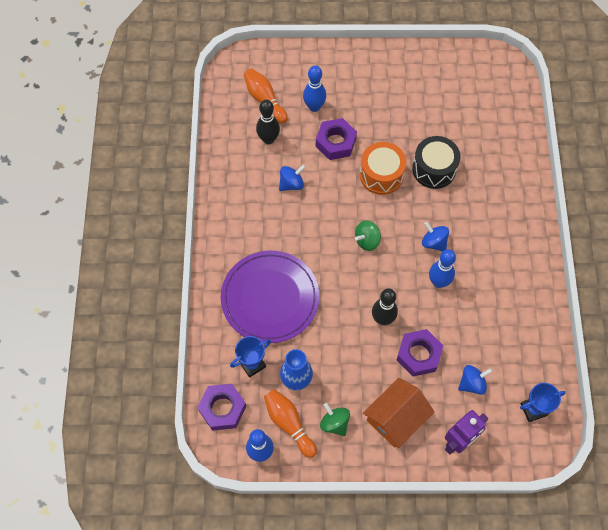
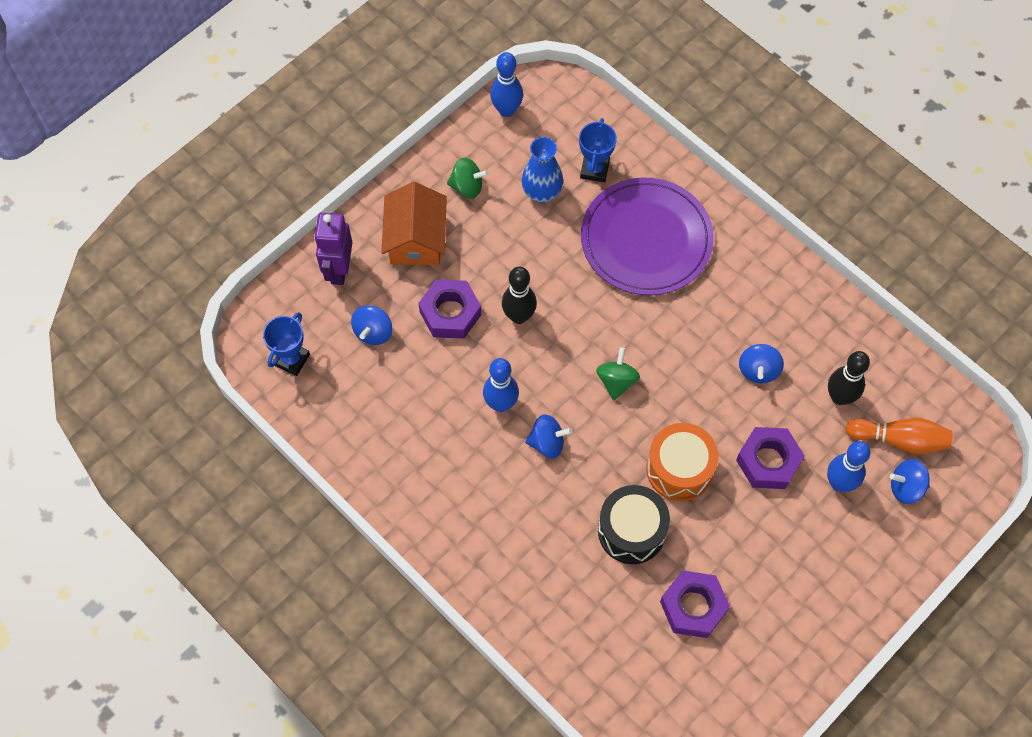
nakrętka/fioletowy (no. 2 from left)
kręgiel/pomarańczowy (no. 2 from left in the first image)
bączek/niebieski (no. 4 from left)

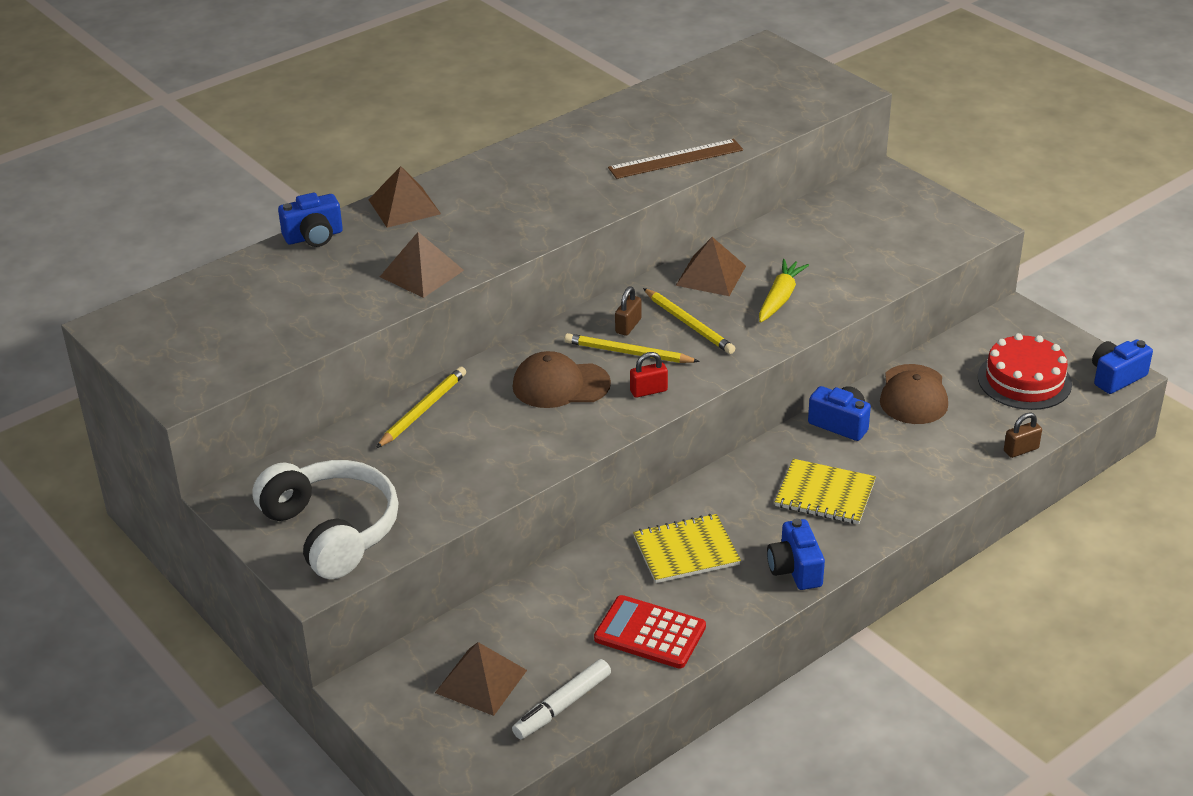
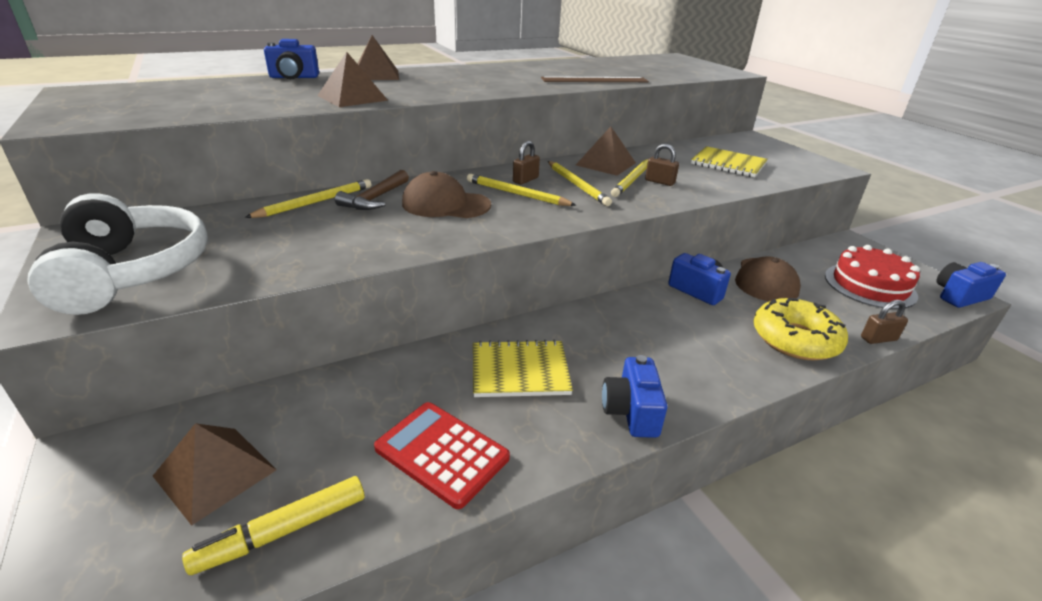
kłódka/brązowy (no. 2 from left)
kłódka/czerwony
zeszyt/żółty (no. 2 from left)
flamaster/żółty
ołówek/żółty (no. 4 from left)
młotek/brązowy
donut/żółty

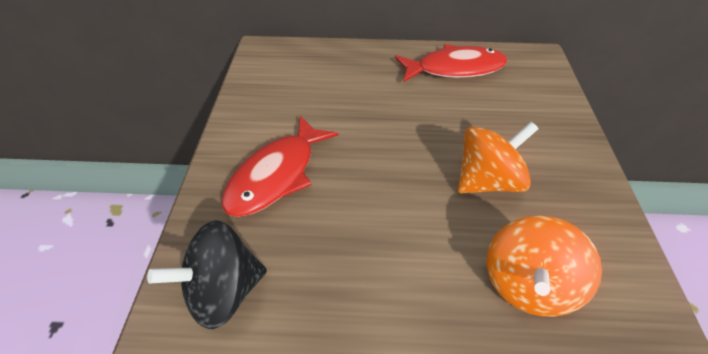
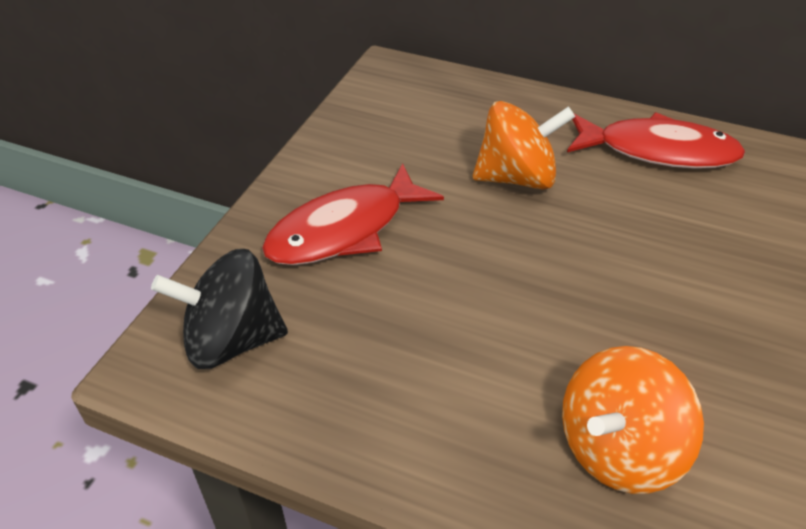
bączek/pomarańczowy (no. 1 from left)

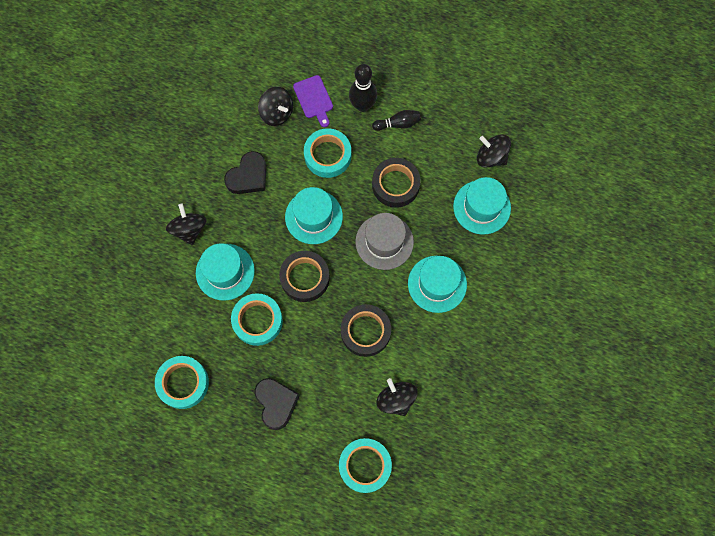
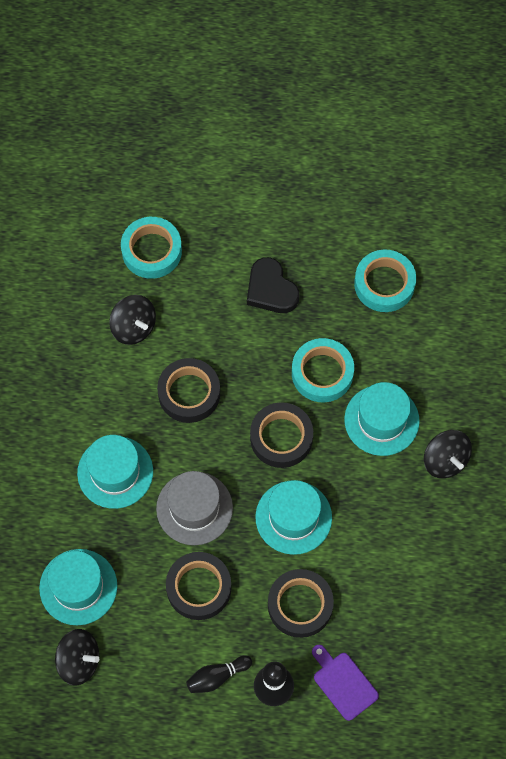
bączek/czarny (no. 2 from left in the first image)
taśma klejąca/czarny (no. 4 from left)
serce/czarny (no. 1 from left in the first image)

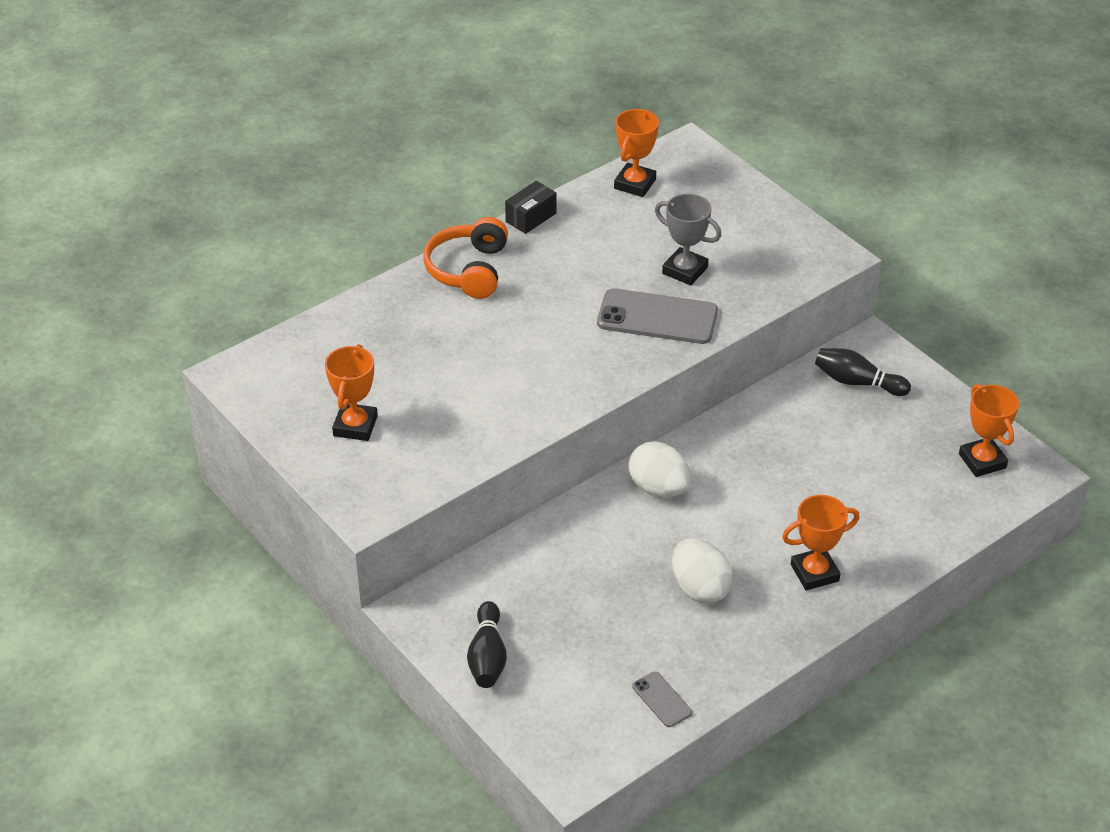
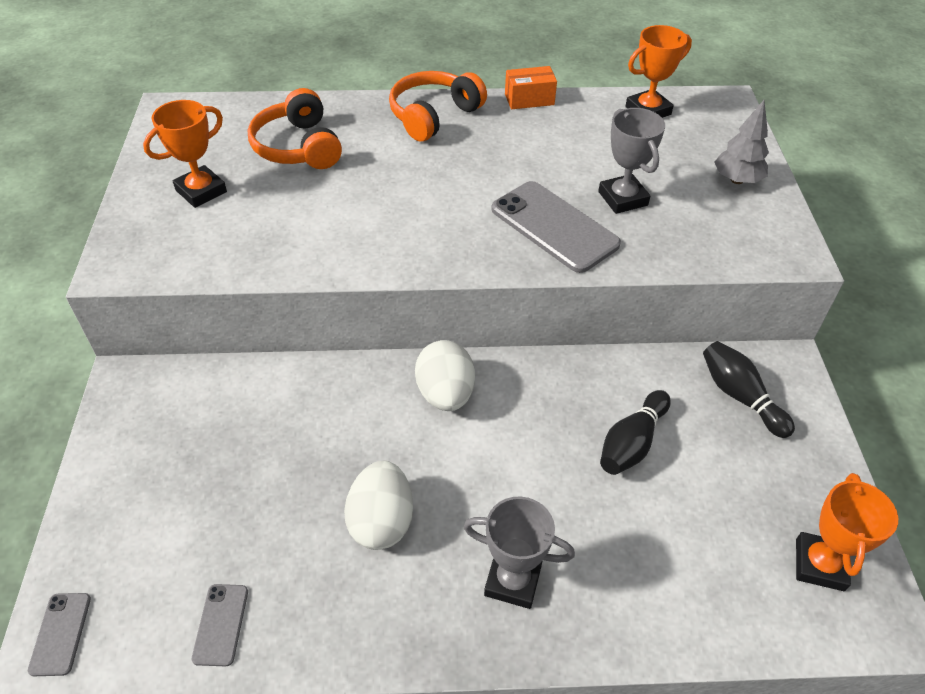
pudełko/pomarańczowy
puchar/szary (no. 1 from left)
kręgiel/czarny (no. 1 from left)
słuchawki/pomarańczowy (no. 1 from left)
drzewko/szary
telefon/szary (no. 1 from left)

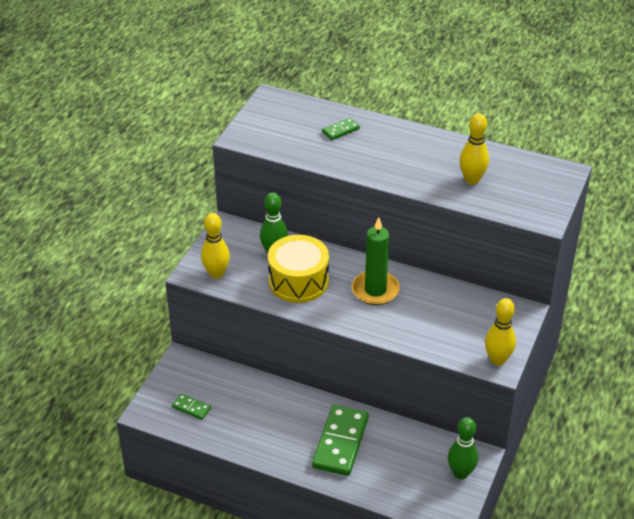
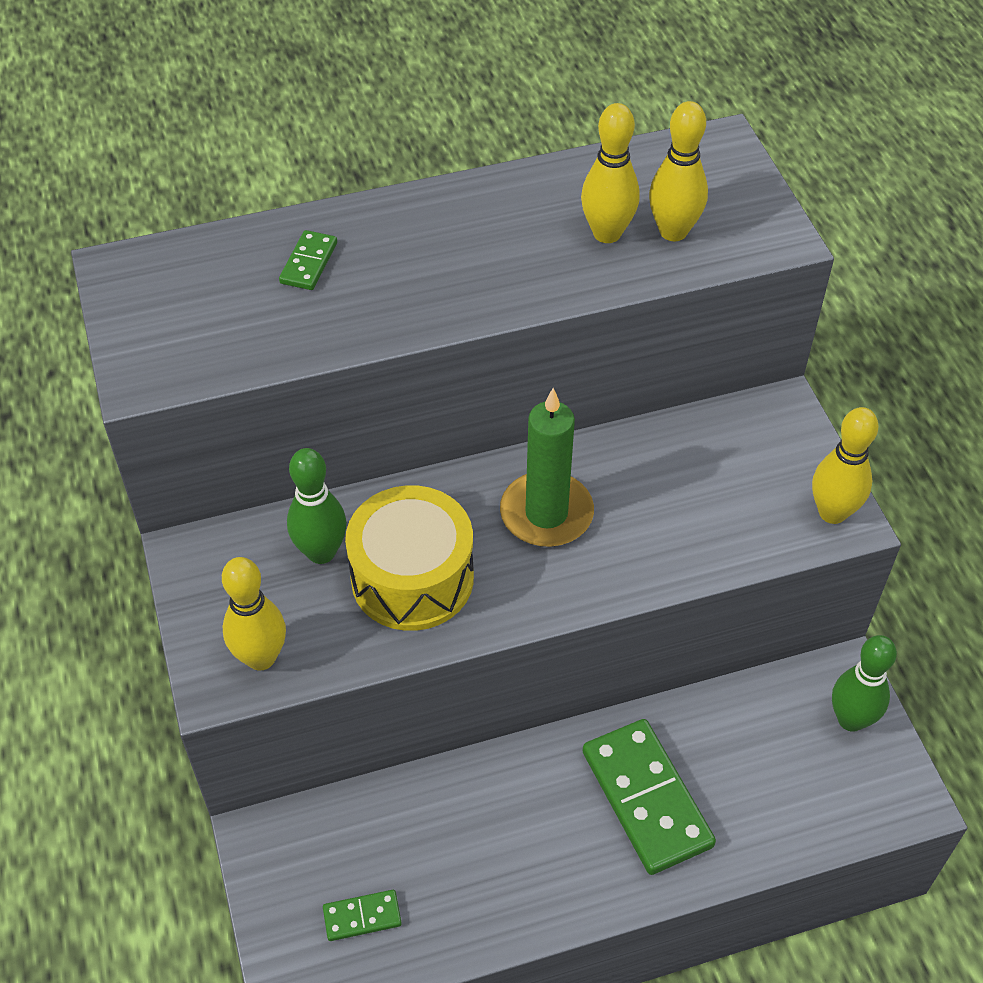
kręgiel/żółty (no. 3 from left)

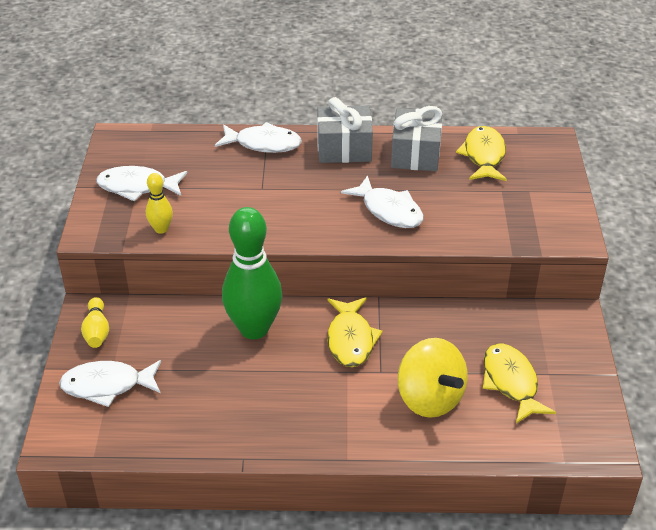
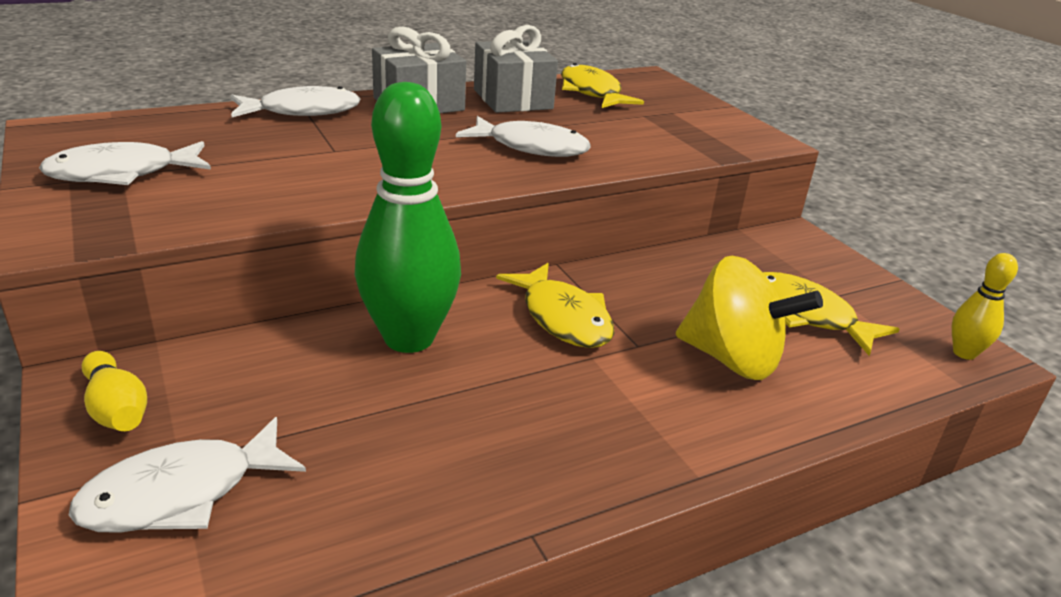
kręgiel/żółty (no. 2 from left)

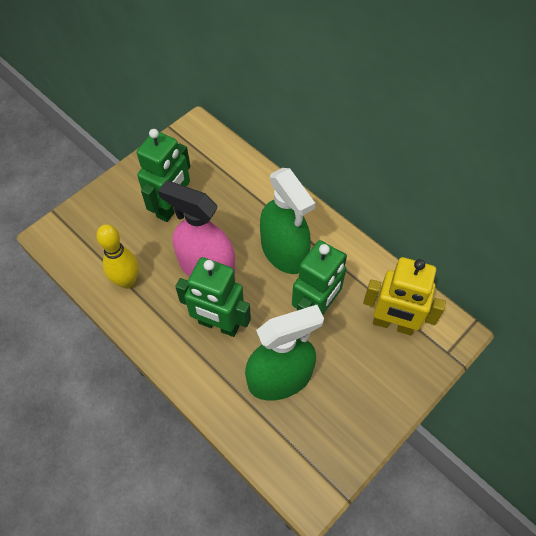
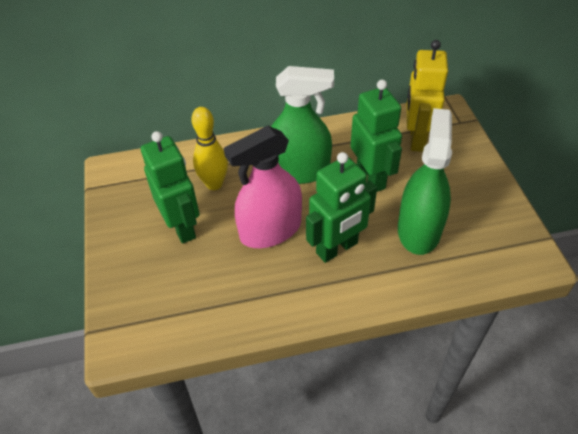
kręgiel/żółty
robot/żółty

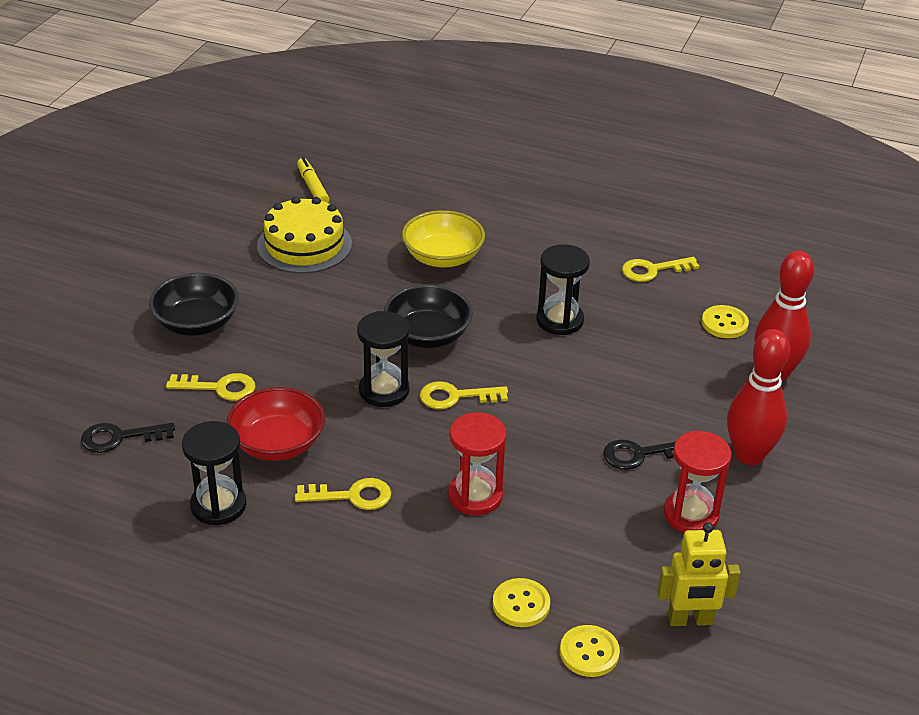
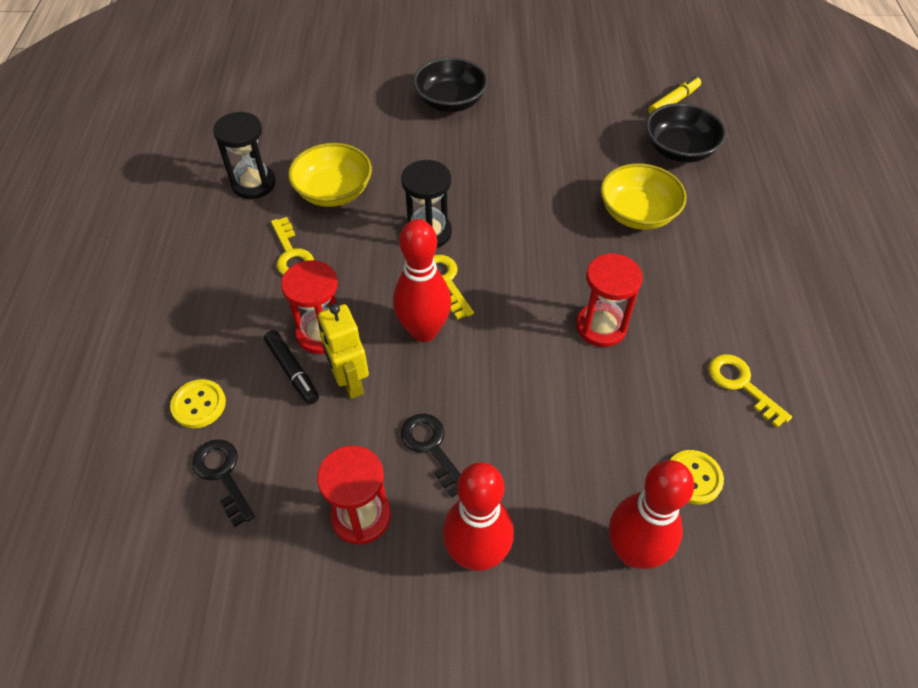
tort/żółty
klepsydra/czerwony (no. 3 from left)
miska/czarny (no. 2 from left)
klucz/żółty (no. 1 from left in the first image)
miska/żółty (no. 1 from left)
klucz/czarny (no. 1 from left)
robot/żółty
guzik/żółty (no. 2 from left in the first image)
kręgiel/czerwony (no. 1 from left)
flamaster/czarny

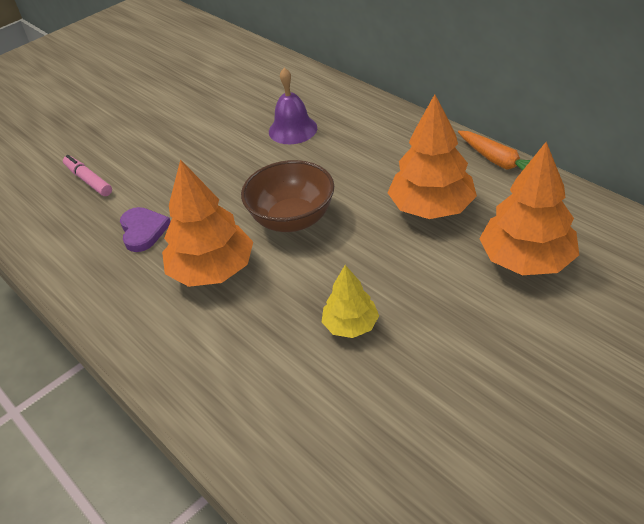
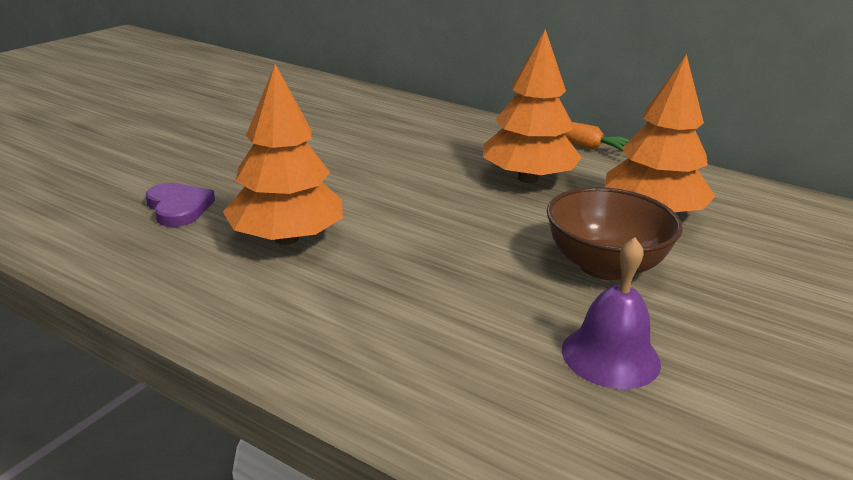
dzwonek/fioletowy
flamaster/różowy
miska/brązowy
drzewko/żółty

